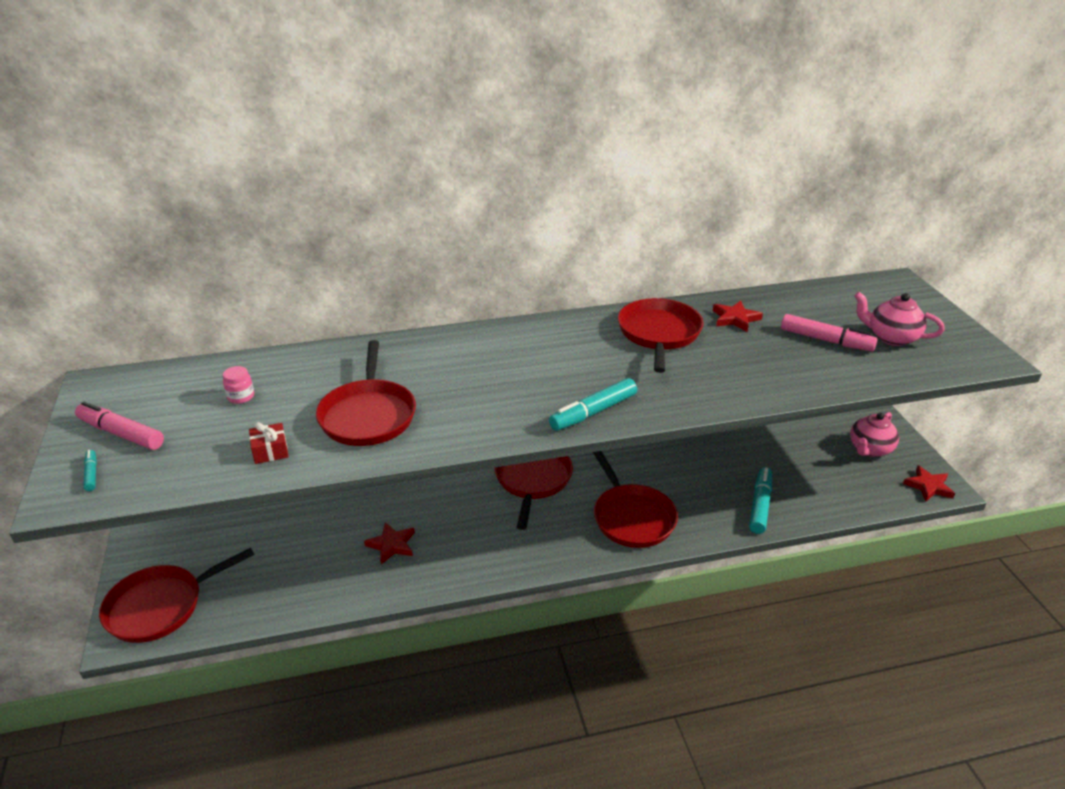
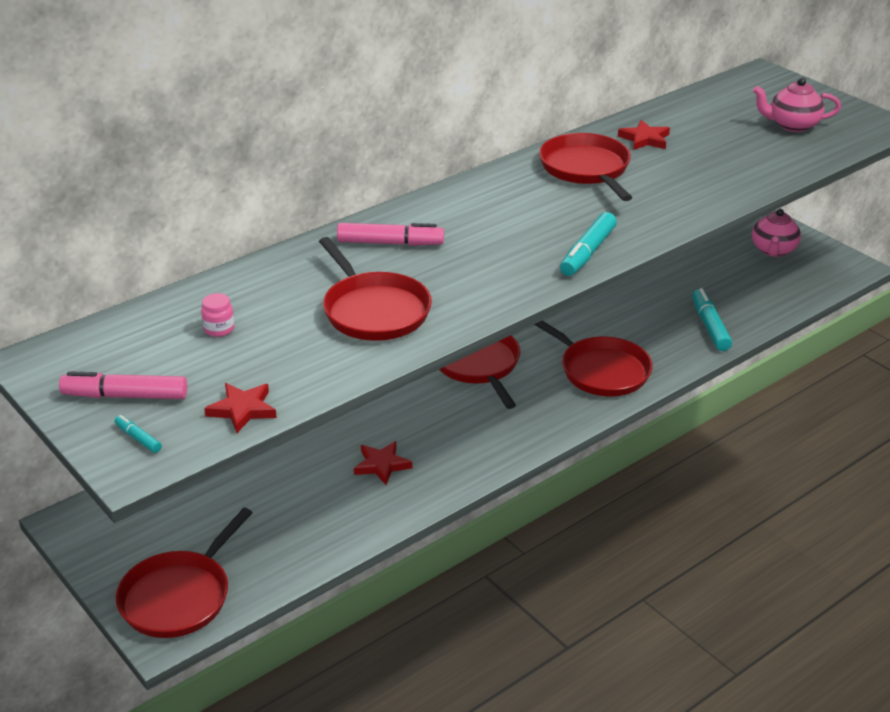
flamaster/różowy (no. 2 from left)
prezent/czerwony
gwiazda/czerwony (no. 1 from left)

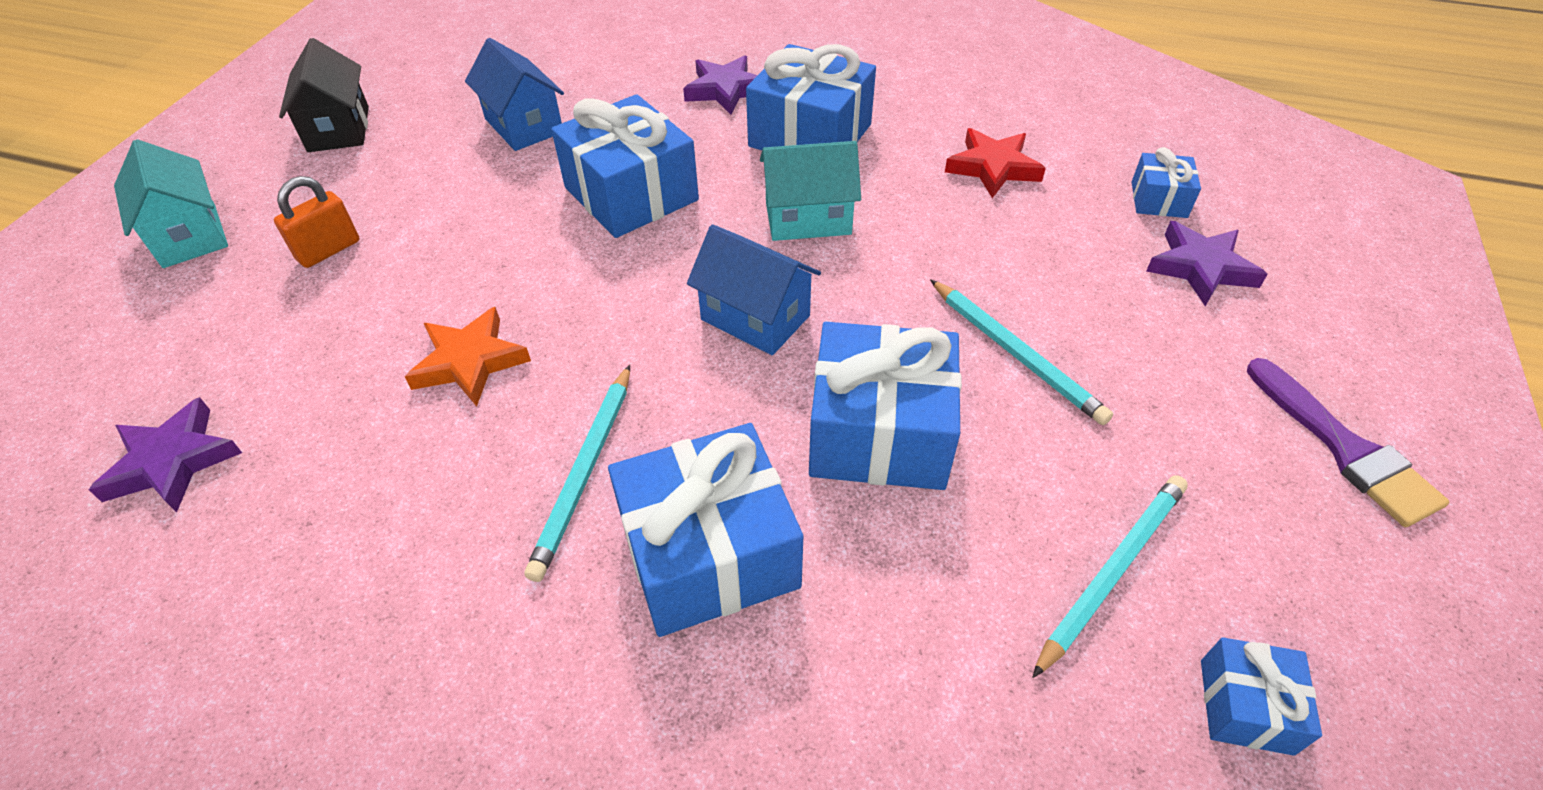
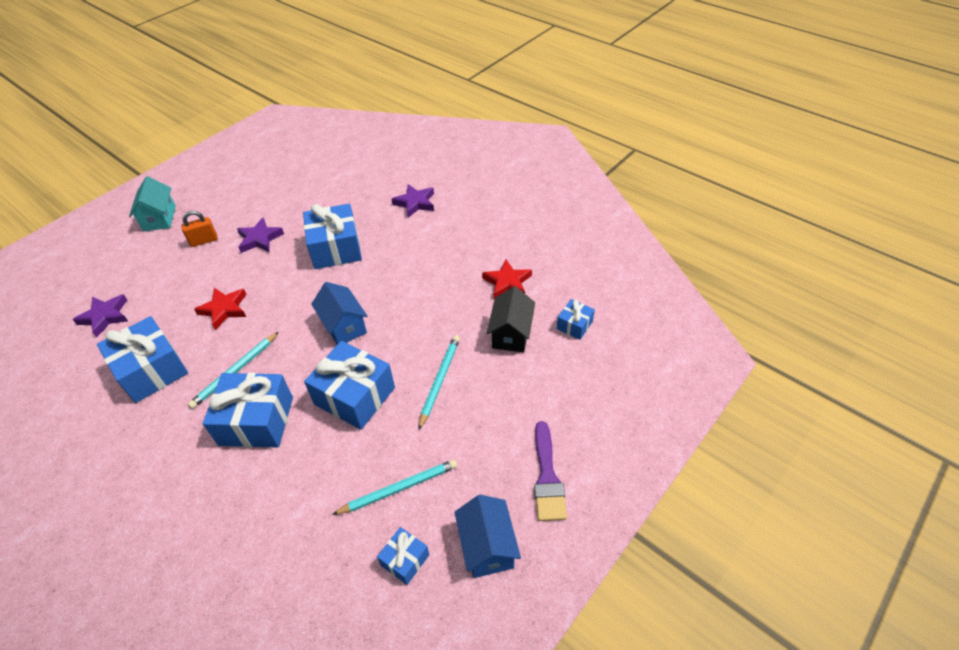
domek/czarny
domek/niebieski (no. 2 from left)
prezent/niebieski (no. 1 from left)
domek/turkusowy (no. 2 from left in the first image)
gwiazda/fioletowy (no. 2 from left)
ołówek/turkusowy (no. 3 from left)
gwiazda/czerwony (no. 1 from left)

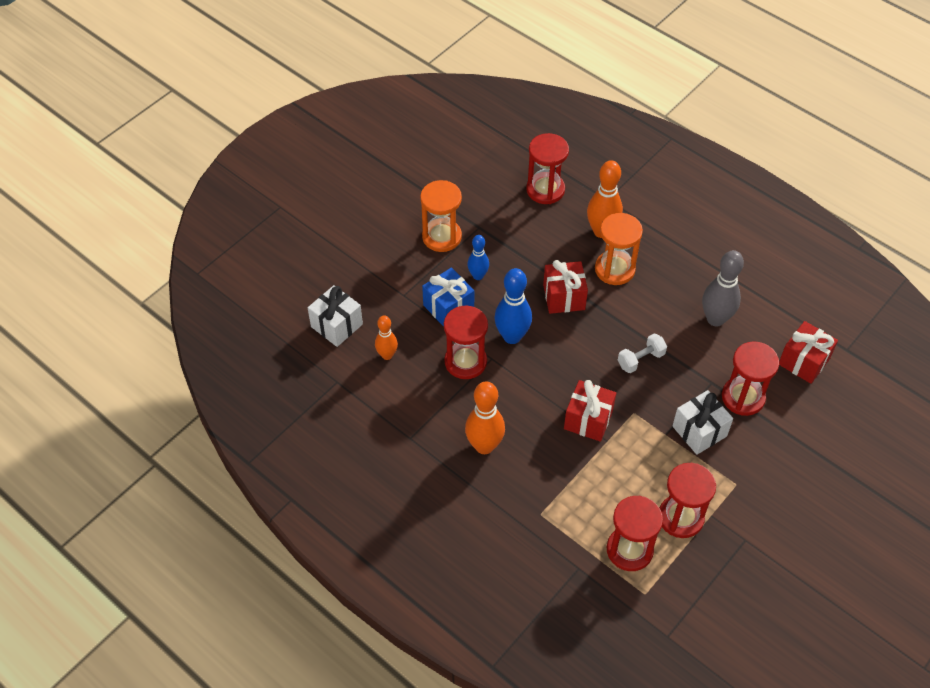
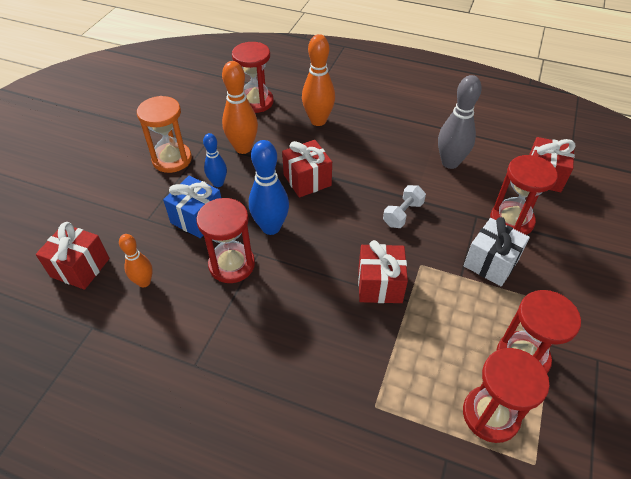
klepsydra/pomarańczowy (no. 2 from left in the first image)
prezent/czerwony (no. 1 from left)
kręgiel/pomarańczowy (no. 2 from left)

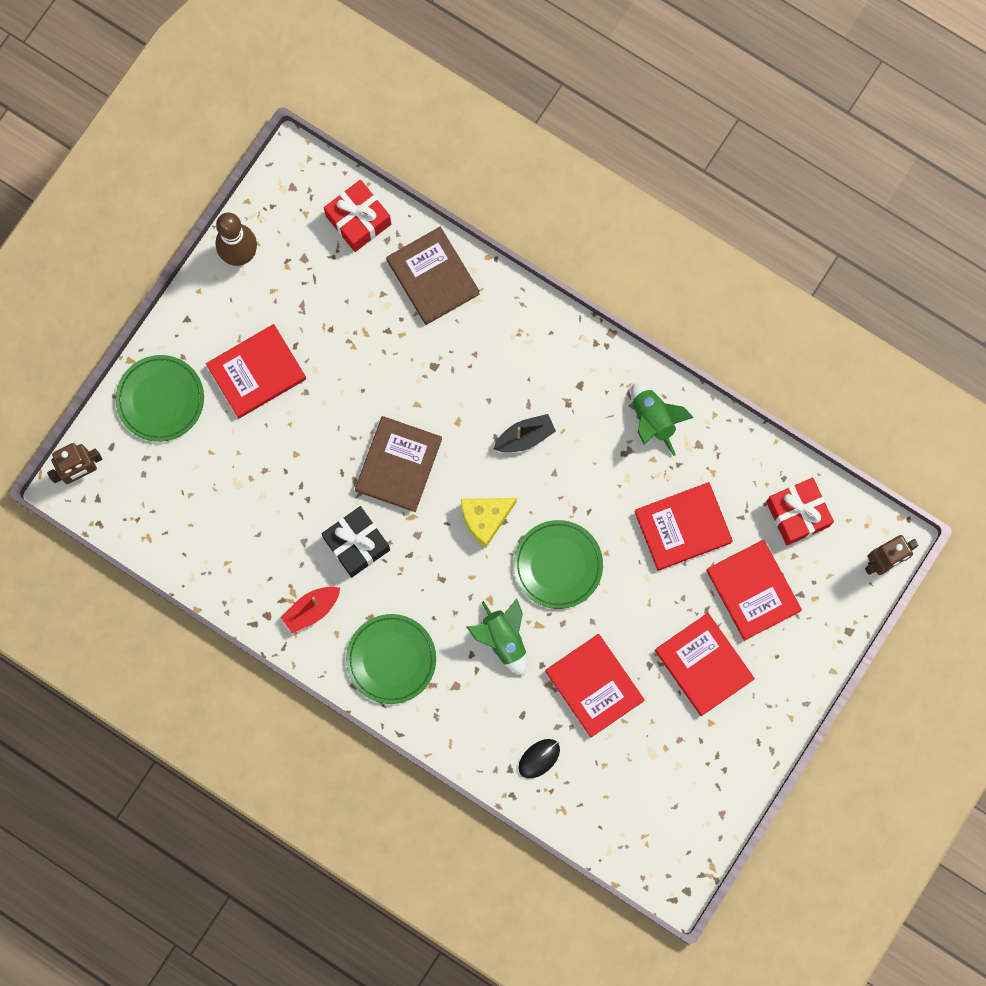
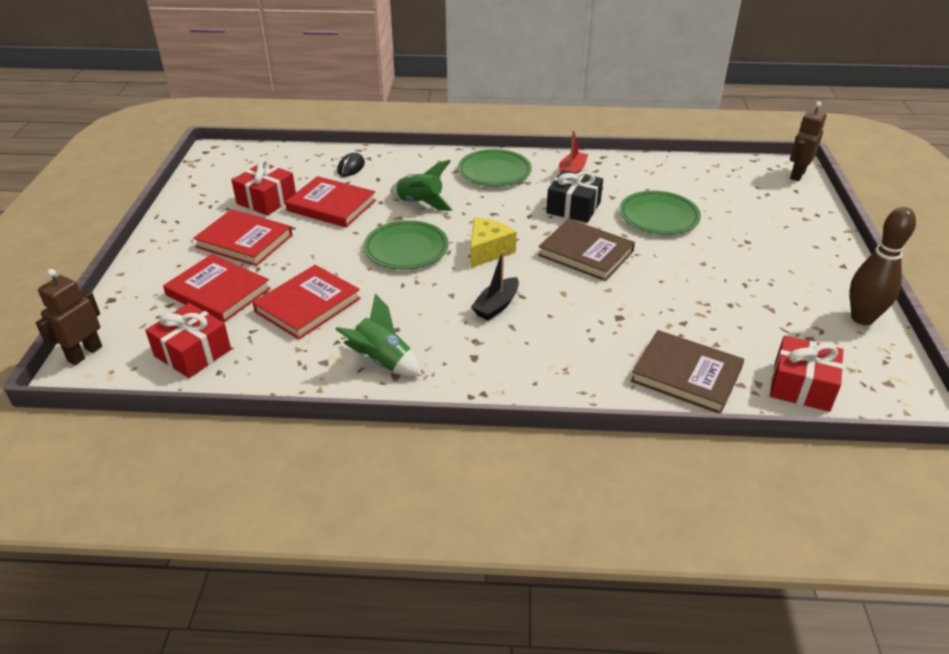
książka/czerwony (no. 1 from left in the first image)
talerz/zielony (no. 3 from left)
książka/brązowy (no. 1 from left)
prezent/czerwony (no. 2 from left)

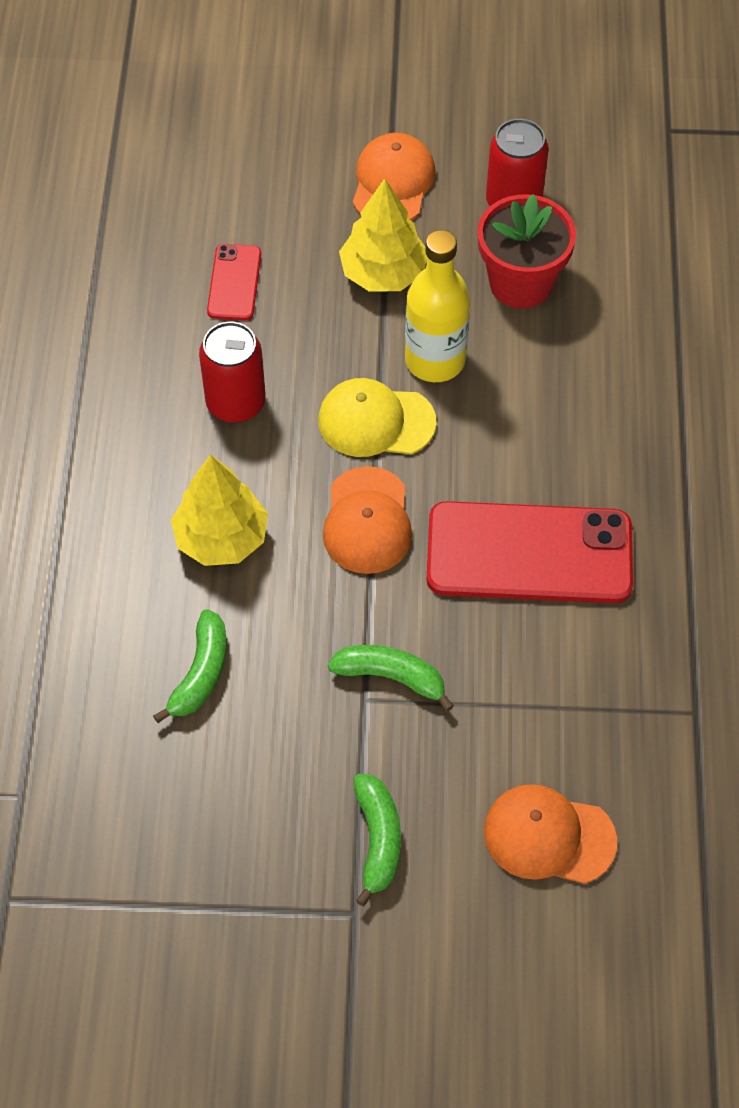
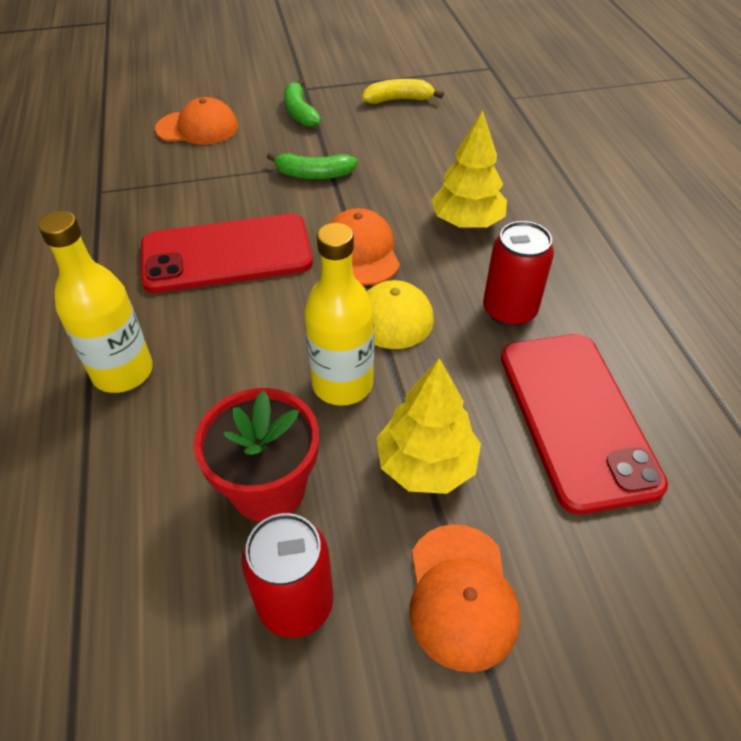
telefon/czerwony (no. 2 from left)
banan/zielony (no. 1 from left in the first image)
banan/żółty
butelka/żółty (no. 1 from left)

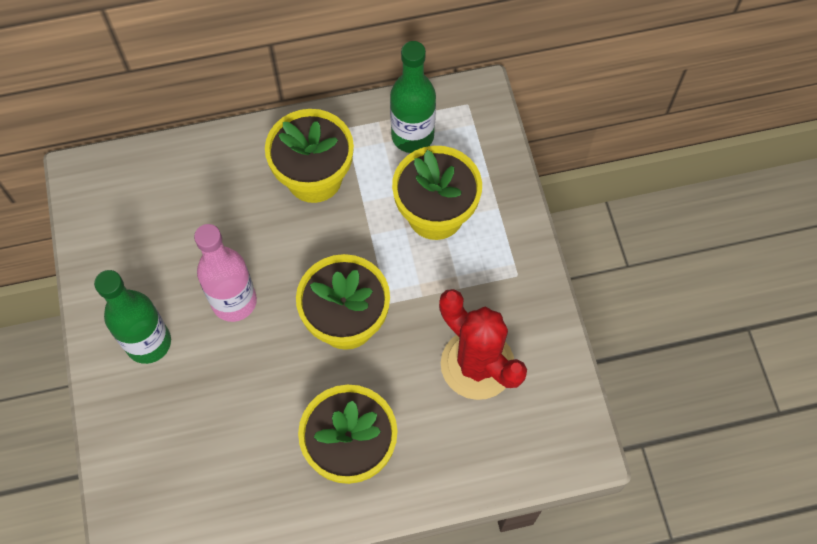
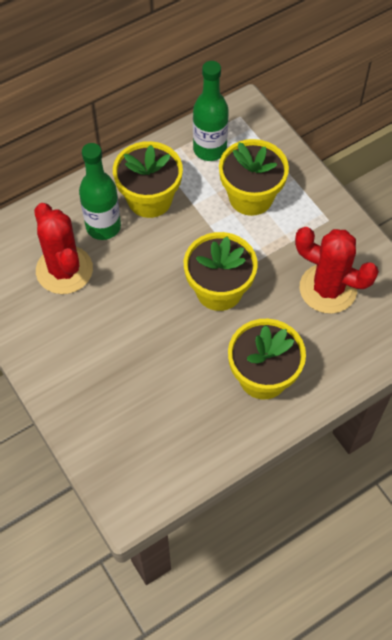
butelka/różowy
butelka/zielony (no. 1 from left)
kaktus/czerwony (no. 1 from left)

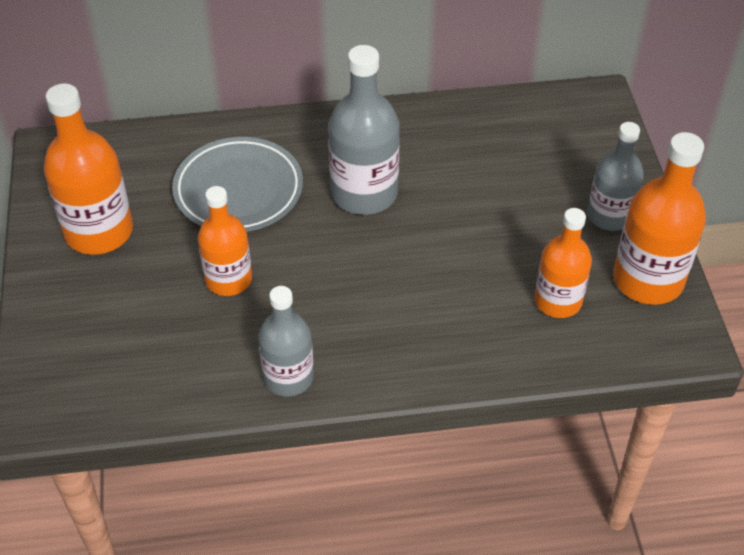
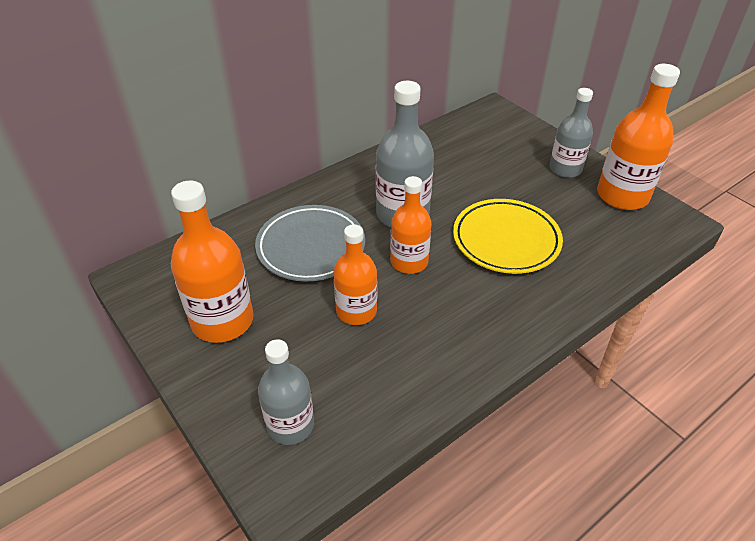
butelka/pomarańczowy (no. 3 from left)
butelka/szary (no. 1 from left)
talerz/żółty

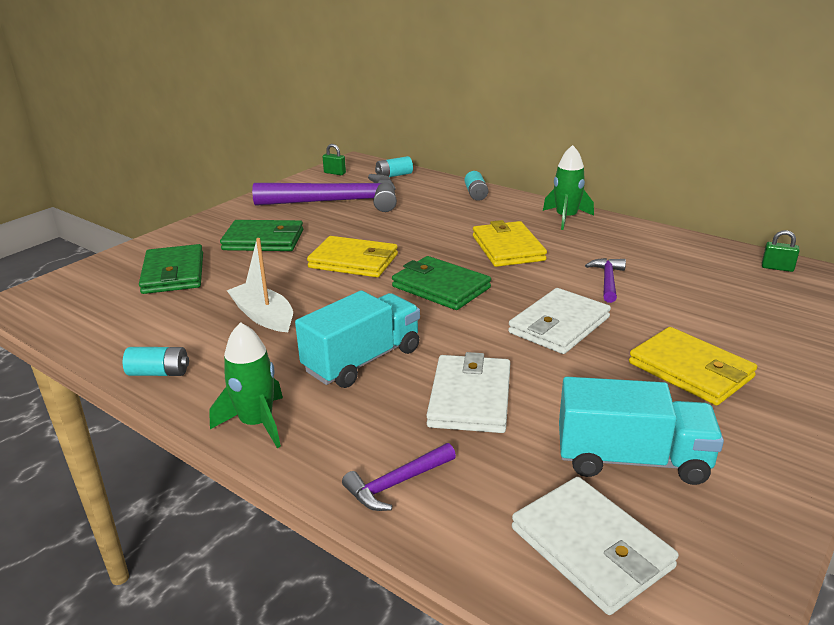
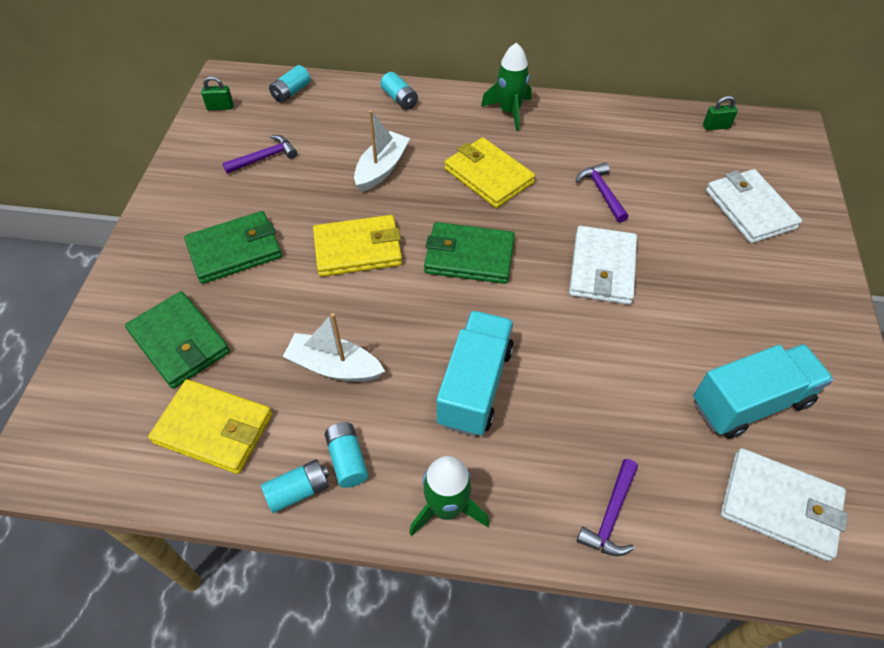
młotek/fioletowy (no. 1 from left)
portfel/żółty (no. 1 from left)
portfel/biały (no. 2 from left)
łódka/biały (no. 2 from left)
bateria/turkusowy (no. 3 from left)

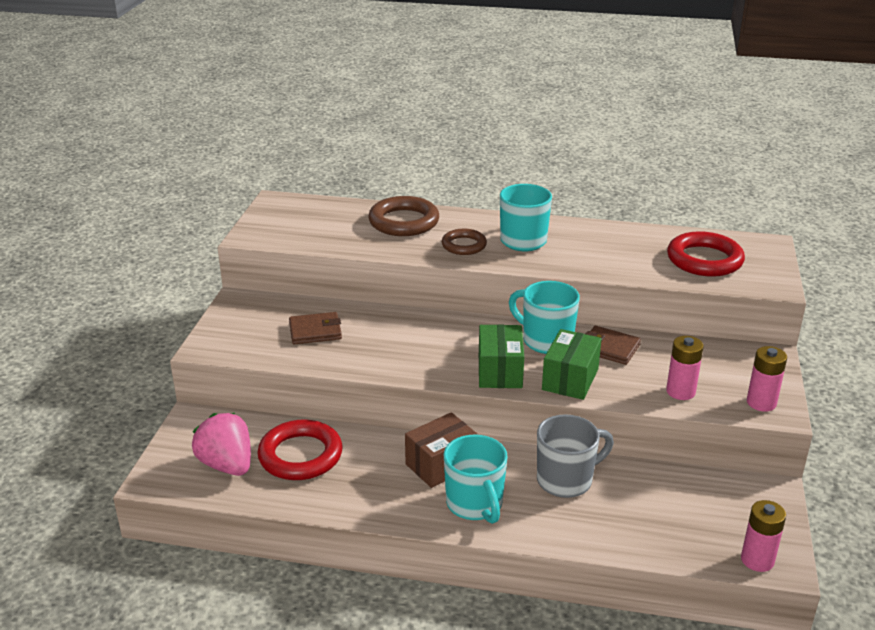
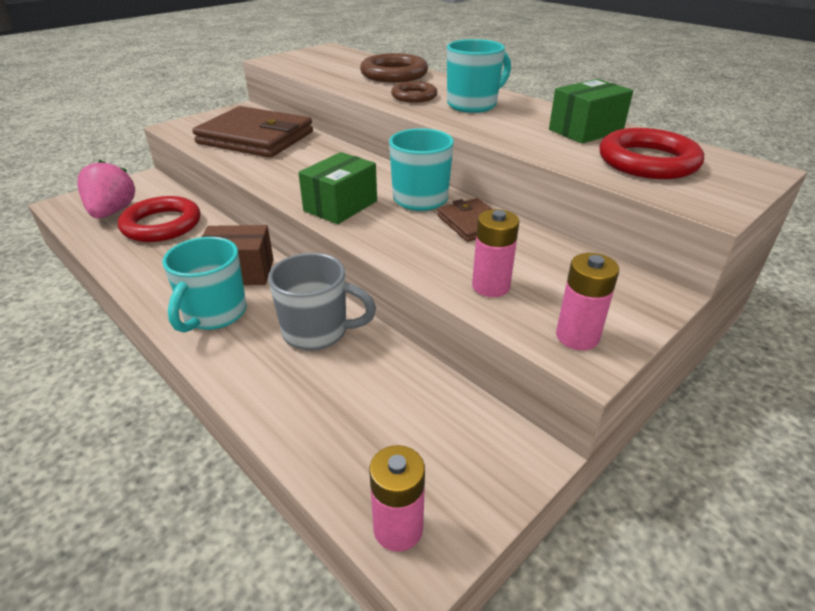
portfel/brązowy (no. 1 from left)
pudełko/zielony (no. 2 from left)

